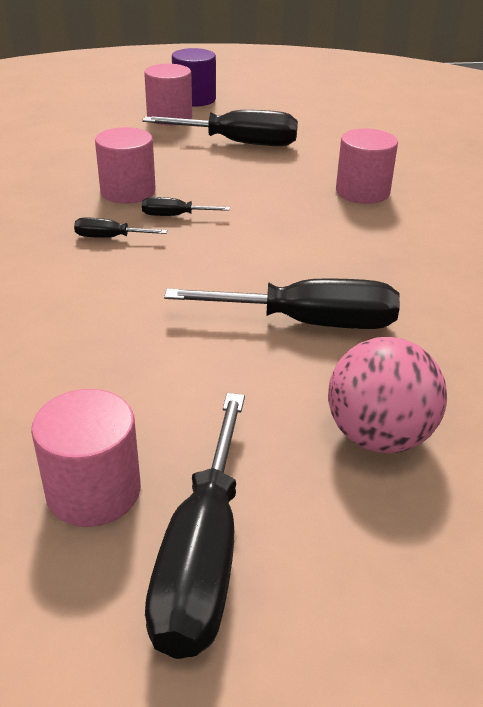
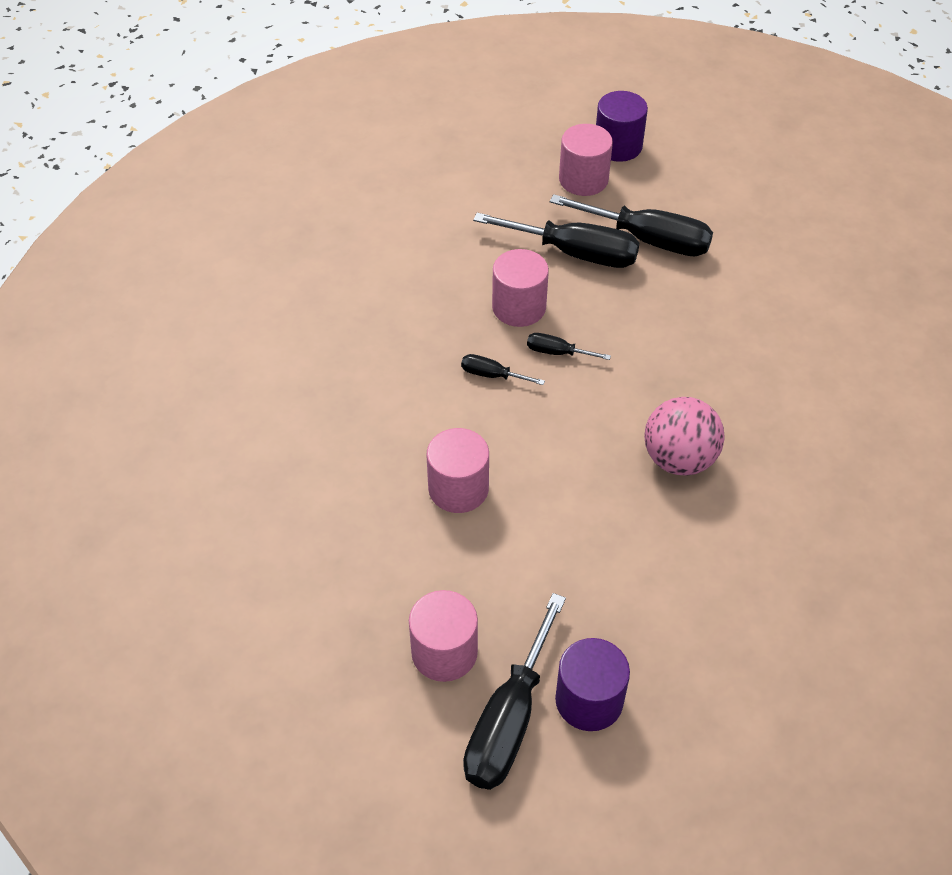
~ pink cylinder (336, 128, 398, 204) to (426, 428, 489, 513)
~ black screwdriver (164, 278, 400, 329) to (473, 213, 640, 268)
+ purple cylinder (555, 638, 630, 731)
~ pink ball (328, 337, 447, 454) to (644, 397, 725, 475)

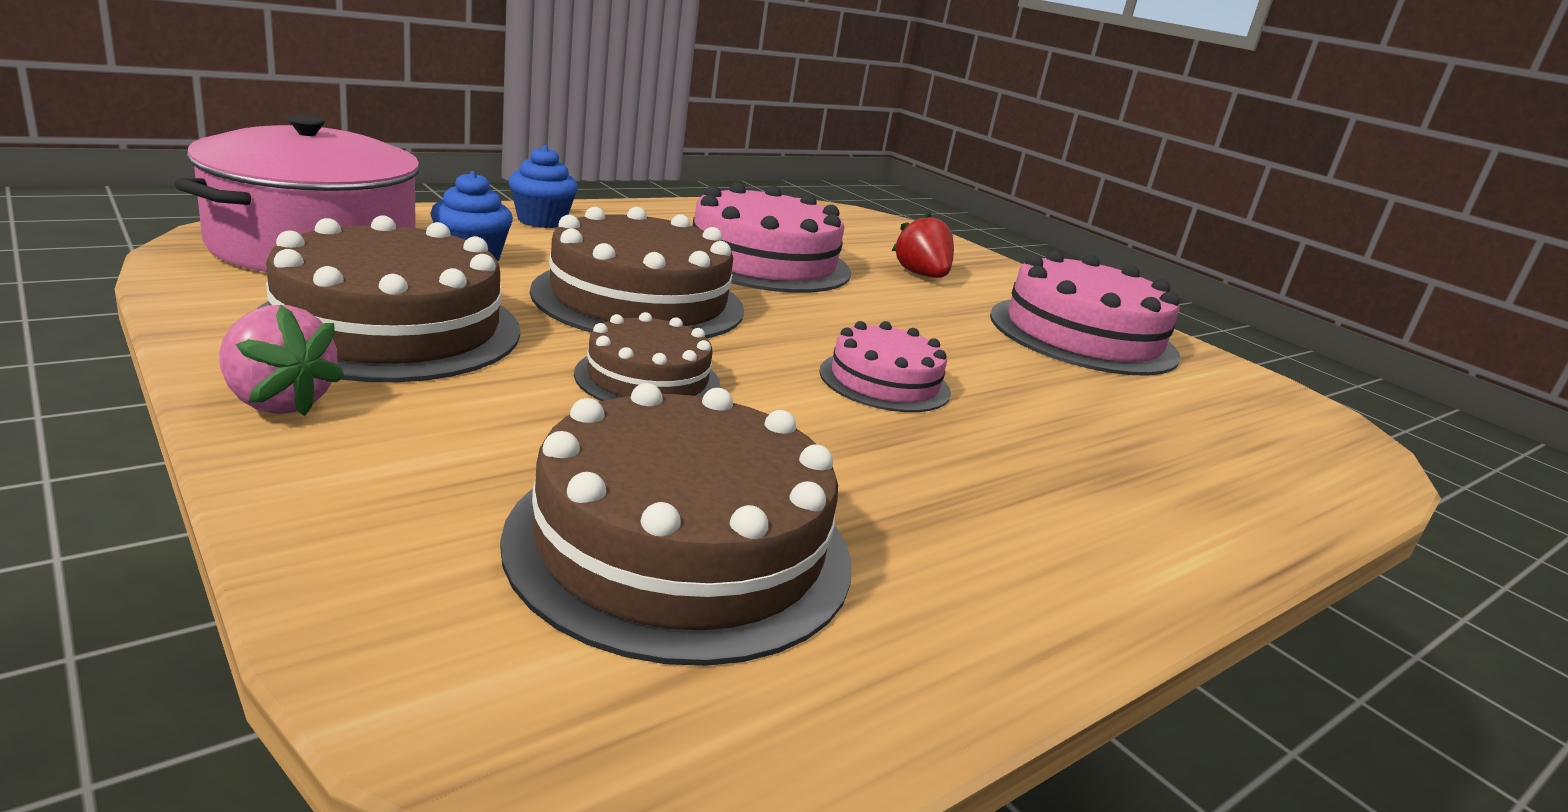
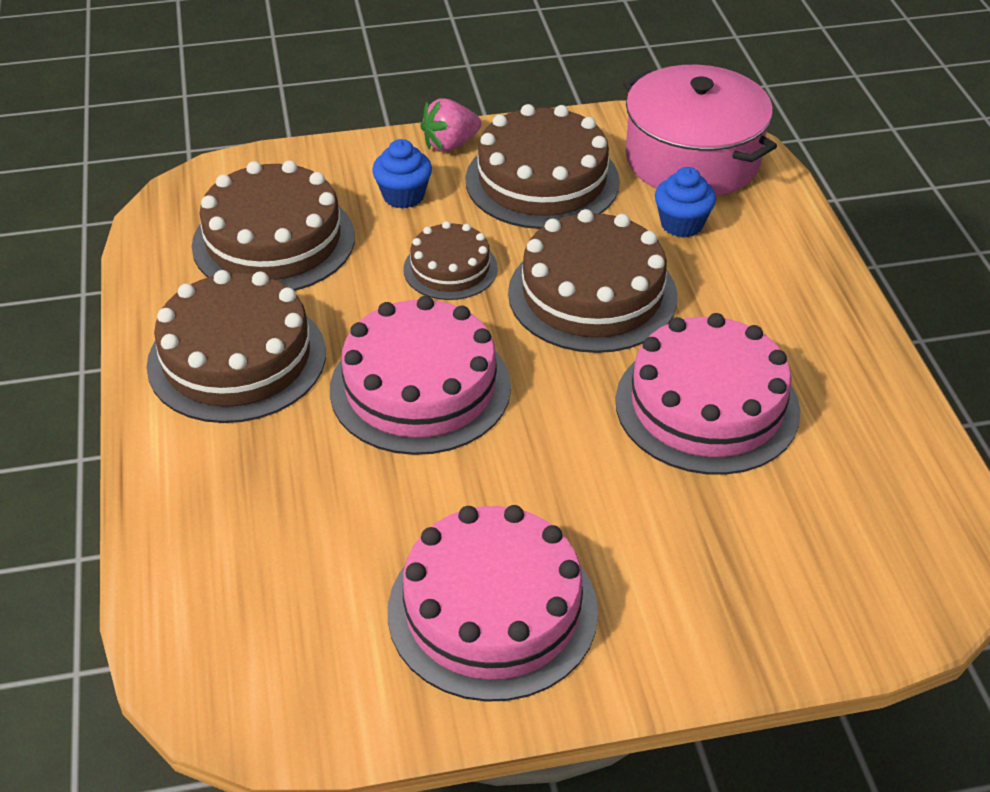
+ brown cake (147, 270, 326, 423)
~ pink cake (819, 321, 951, 412) = (330, 296, 511, 455) x1.76
~ blue cupcake (508, 145, 578, 228) to (372, 139, 432, 209)
- red strawberry (891, 212, 954, 278)

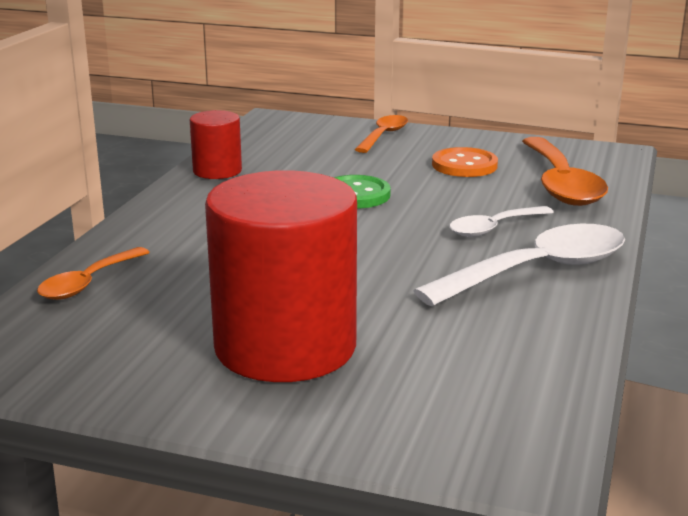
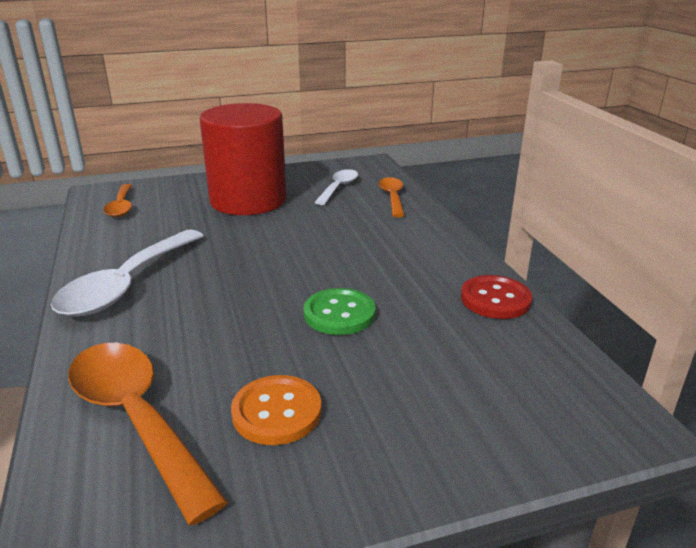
~ orange spoon (355, 115, 408, 153) to (103, 184, 133, 217)
~ white spoon (449, 206, 554, 237) to (315, 169, 358, 205)
~ red cylinder (190, 110, 242, 179) to red button (461, 275, 532, 319)

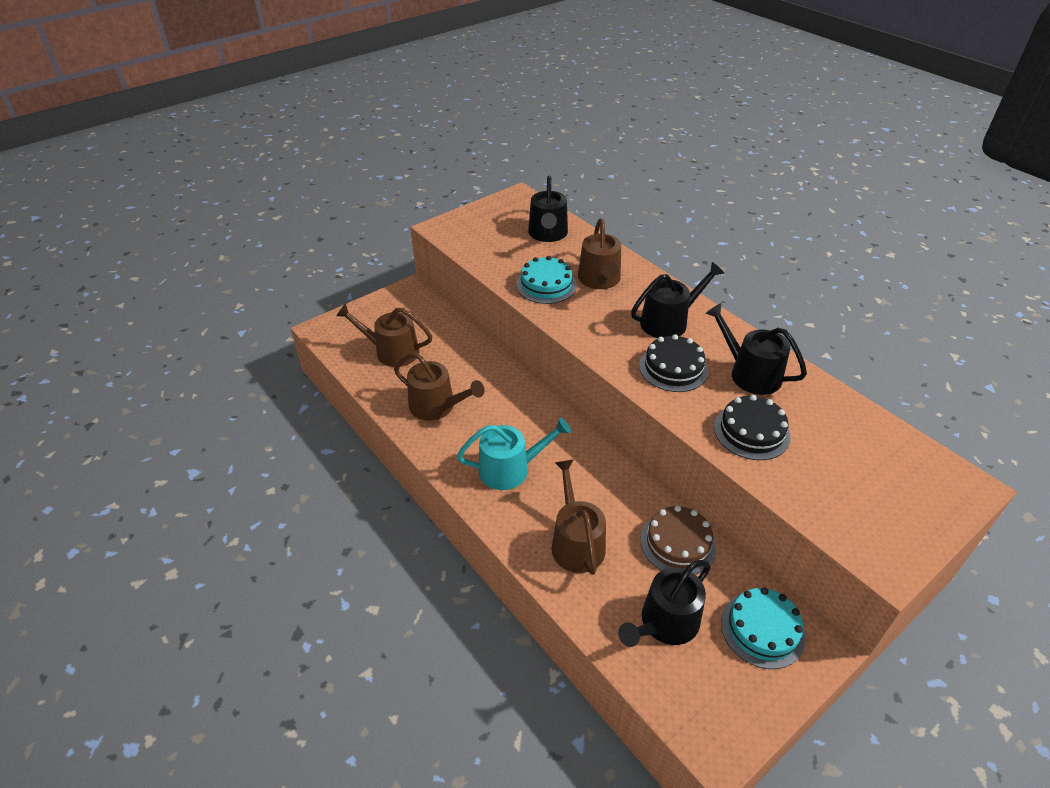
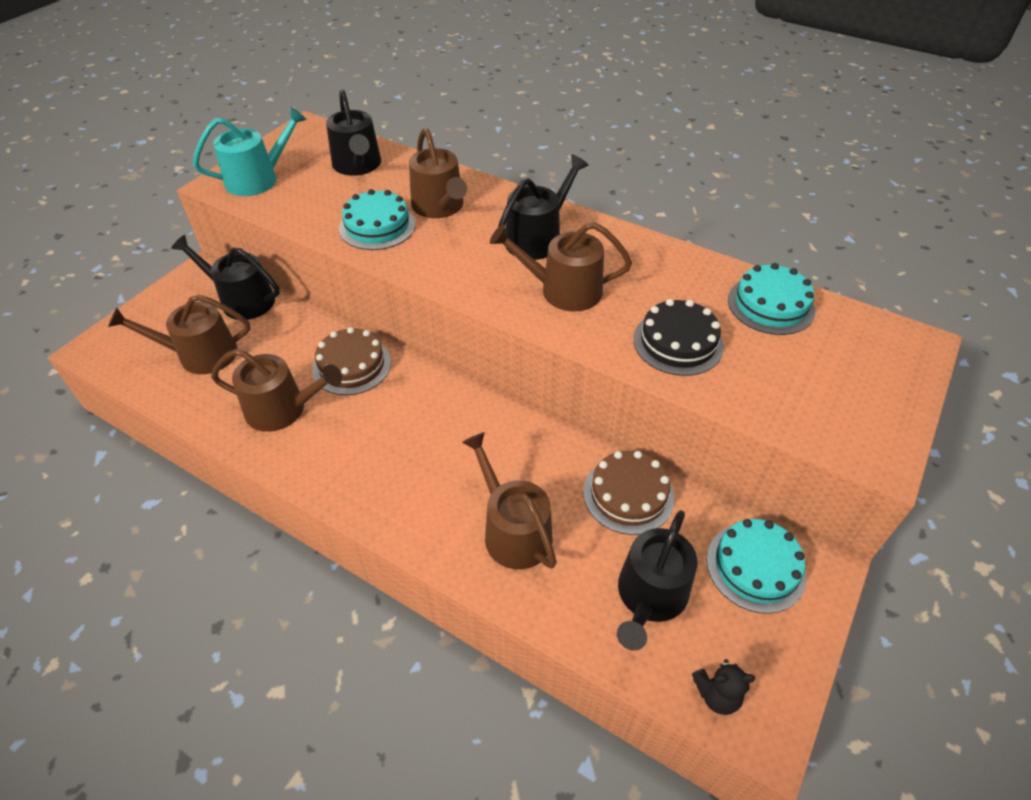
~ black watering can (705, 303, 807, 395) to (171, 235, 280, 320)
~ turquoise watering can (457, 418, 571, 490) to (193, 107, 307, 196)
+ brown cake (312, 327, 391, 395)
~ black cake (639, 334, 709, 392) to brown watering can (490, 222, 632, 311)
+ black teddy bear (692, 659, 755, 715)
+ turquoise cake (728, 263, 815, 335)

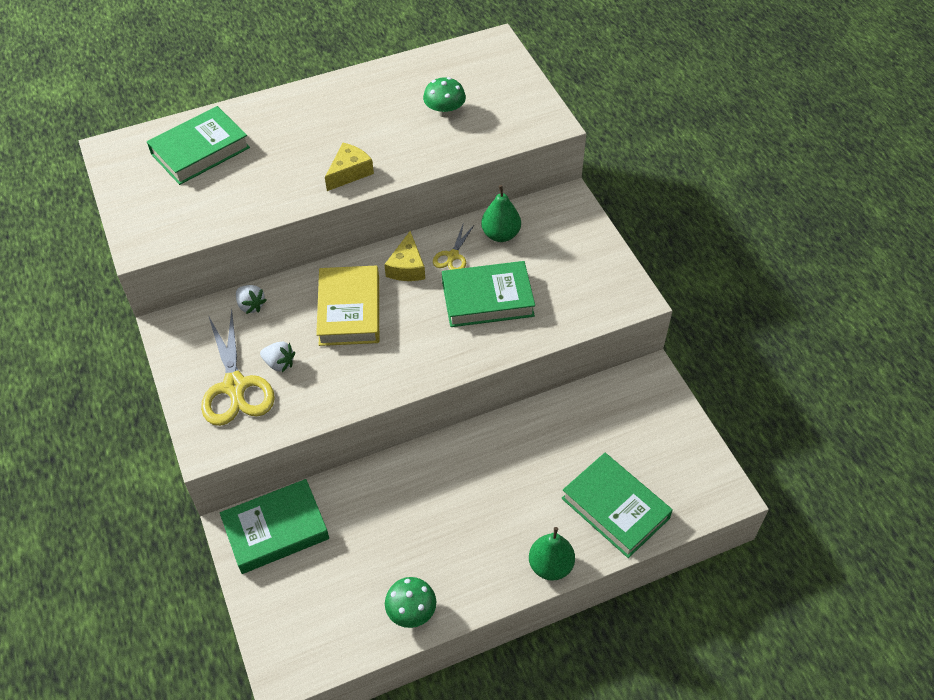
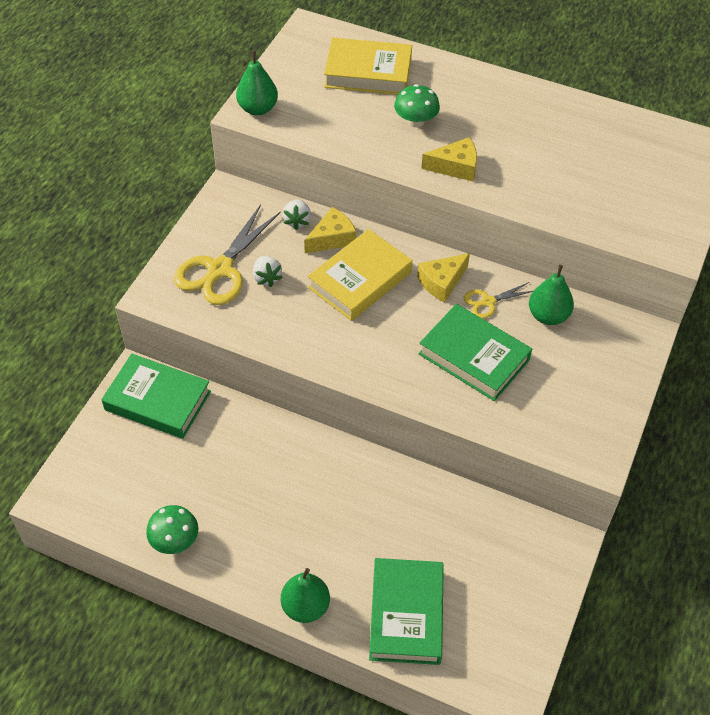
+ green pear (236, 51, 278, 115)
+ yellow cheese (304, 207, 356, 253)
~ green book (147, 106, 250, 185) to yellow book (324, 38, 412, 95)
~ green mushroom (423, 77, 466, 117) to (394, 84, 440, 127)

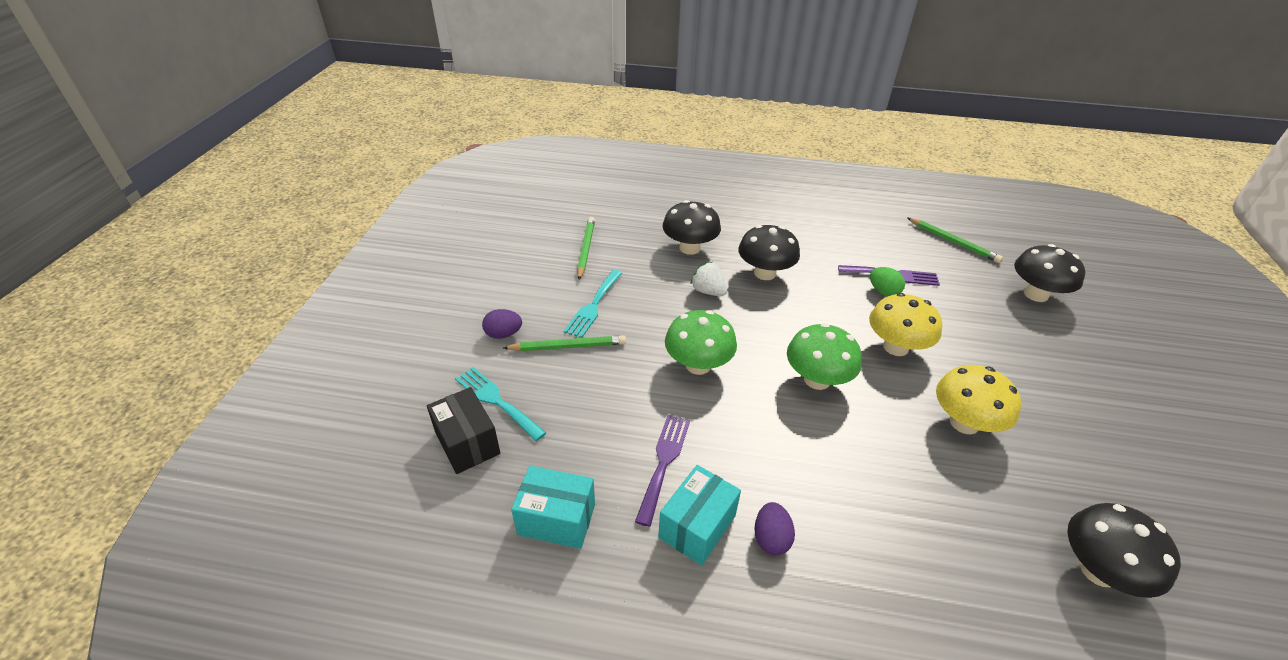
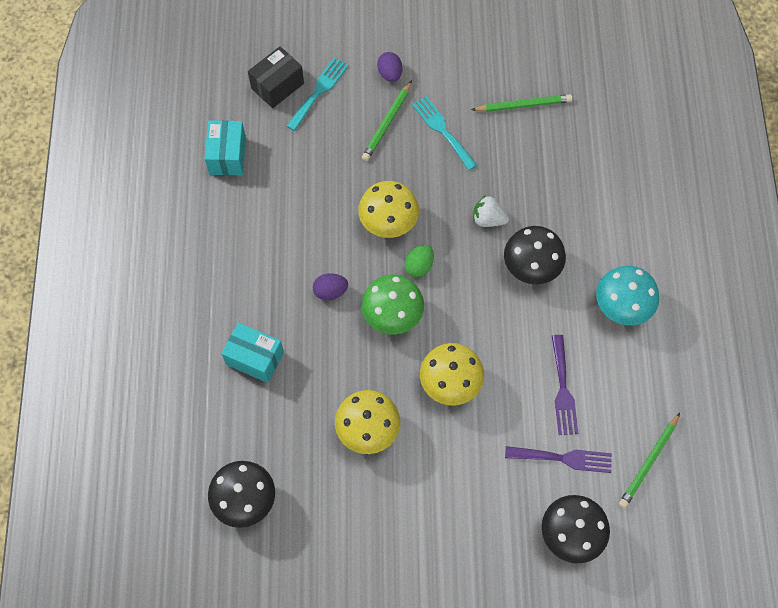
~ turquoise box (658, 465, 741, 566) to (221, 322, 284, 383)
~ purple egg (754, 502, 795, 555) to (313, 273, 348, 300)
~ green mushroom (665, 310, 737, 375) to yellow mushroom (358, 181, 419, 238)
~ green pencil (503, 335, 626, 351) = (362, 80, 412, 161) 45 degrees clockwise
~ green egg (870, 267, 905, 296) to (404, 245, 434, 277)
~ turquoise fork (564, 270, 622, 338) = (412, 96, 477, 171) 45 degrees clockwise
~ white strawberry (690, 262, 727, 296) = (473, 195, 509, 227) 105 degrees counterclockwise
~ purple fork (635, 415, 690, 527) to (505, 446, 612, 473)
+ turquoise mushroom (596, 266, 659, 325)
- black mushroom (663, 200, 721, 255)

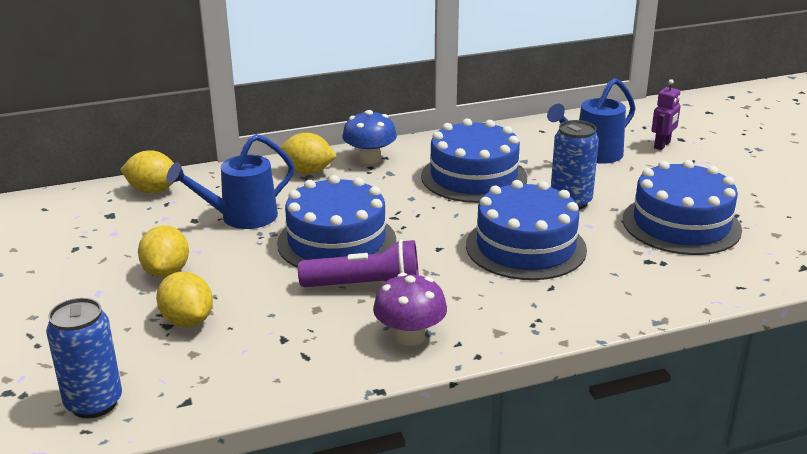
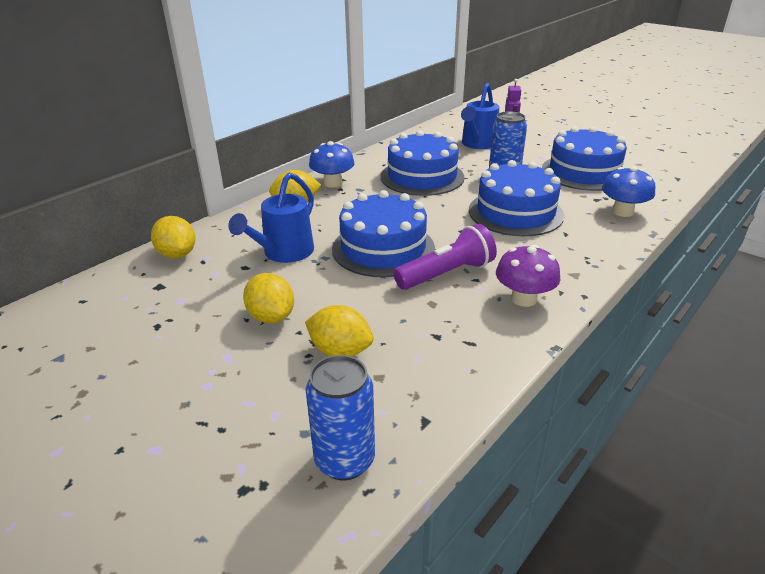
~ yellow lemon (120, 151, 174, 193) = (151, 216, 195, 258) 75 degrees clockwise
+ blue mushroom (602, 166, 655, 217)

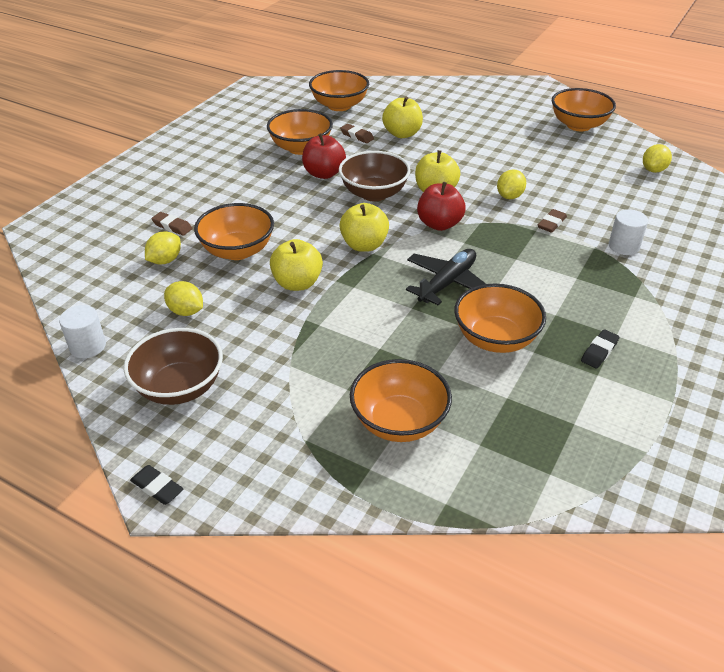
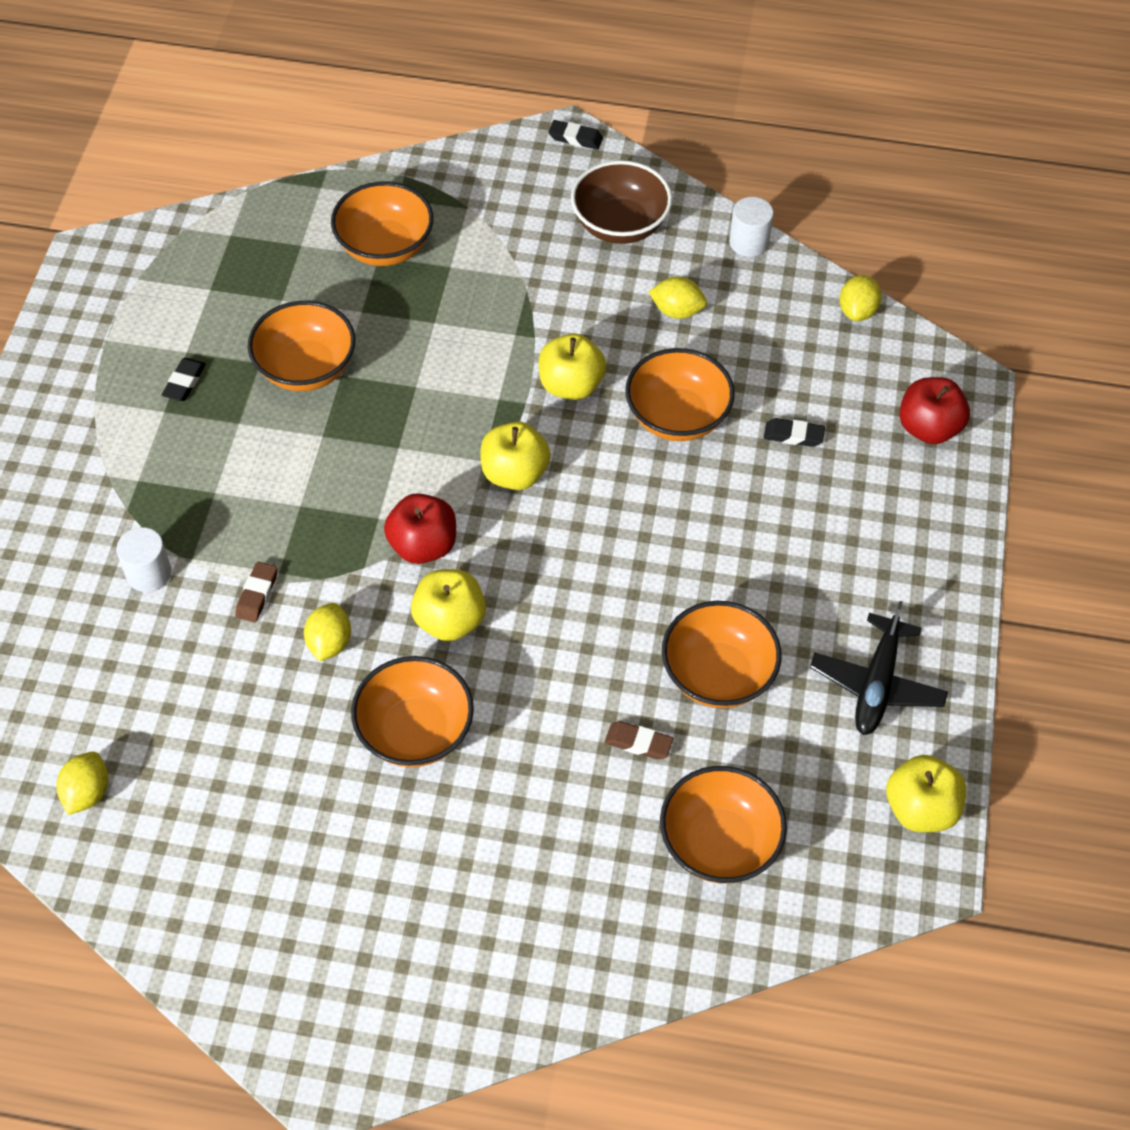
~ orange bowl (552, 88, 616, 131) to (351, 656, 474, 767)
~ brown eraser (151, 212, 192, 236) to black eraser (764, 418, 825, 447)
~ black plane (406, 249, 486, 305) to (810, 601, 948, 735)
~ yellow lemon (145, 231, 181, 265) to (839, 275, 882, 321)
~ yellow apple (382, 96, 423, 138) to (886, 755, 966, 832)
~ red apple (302, 133, 346, 179) to (899, 377, 970, 444)
- brown bowl (339, 151, 411, 201)

